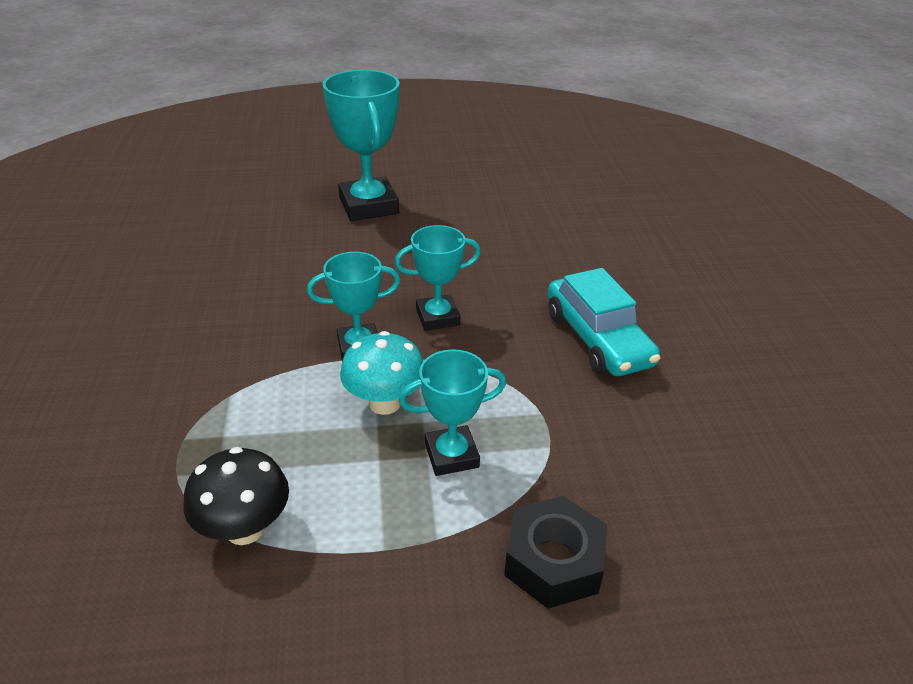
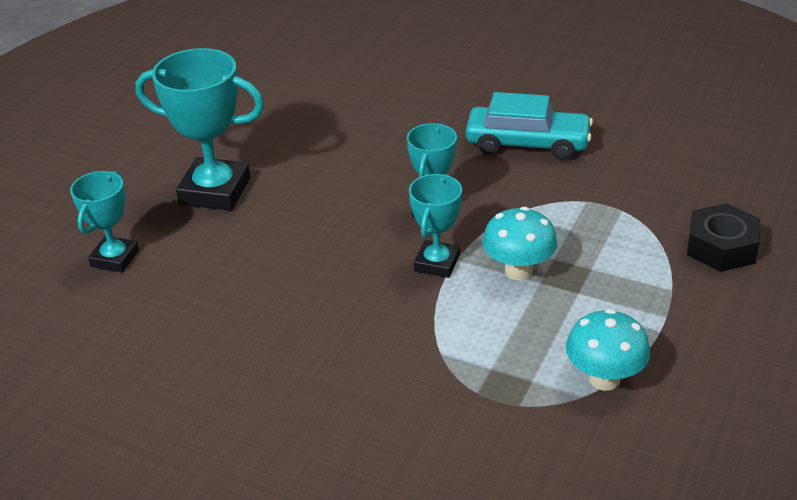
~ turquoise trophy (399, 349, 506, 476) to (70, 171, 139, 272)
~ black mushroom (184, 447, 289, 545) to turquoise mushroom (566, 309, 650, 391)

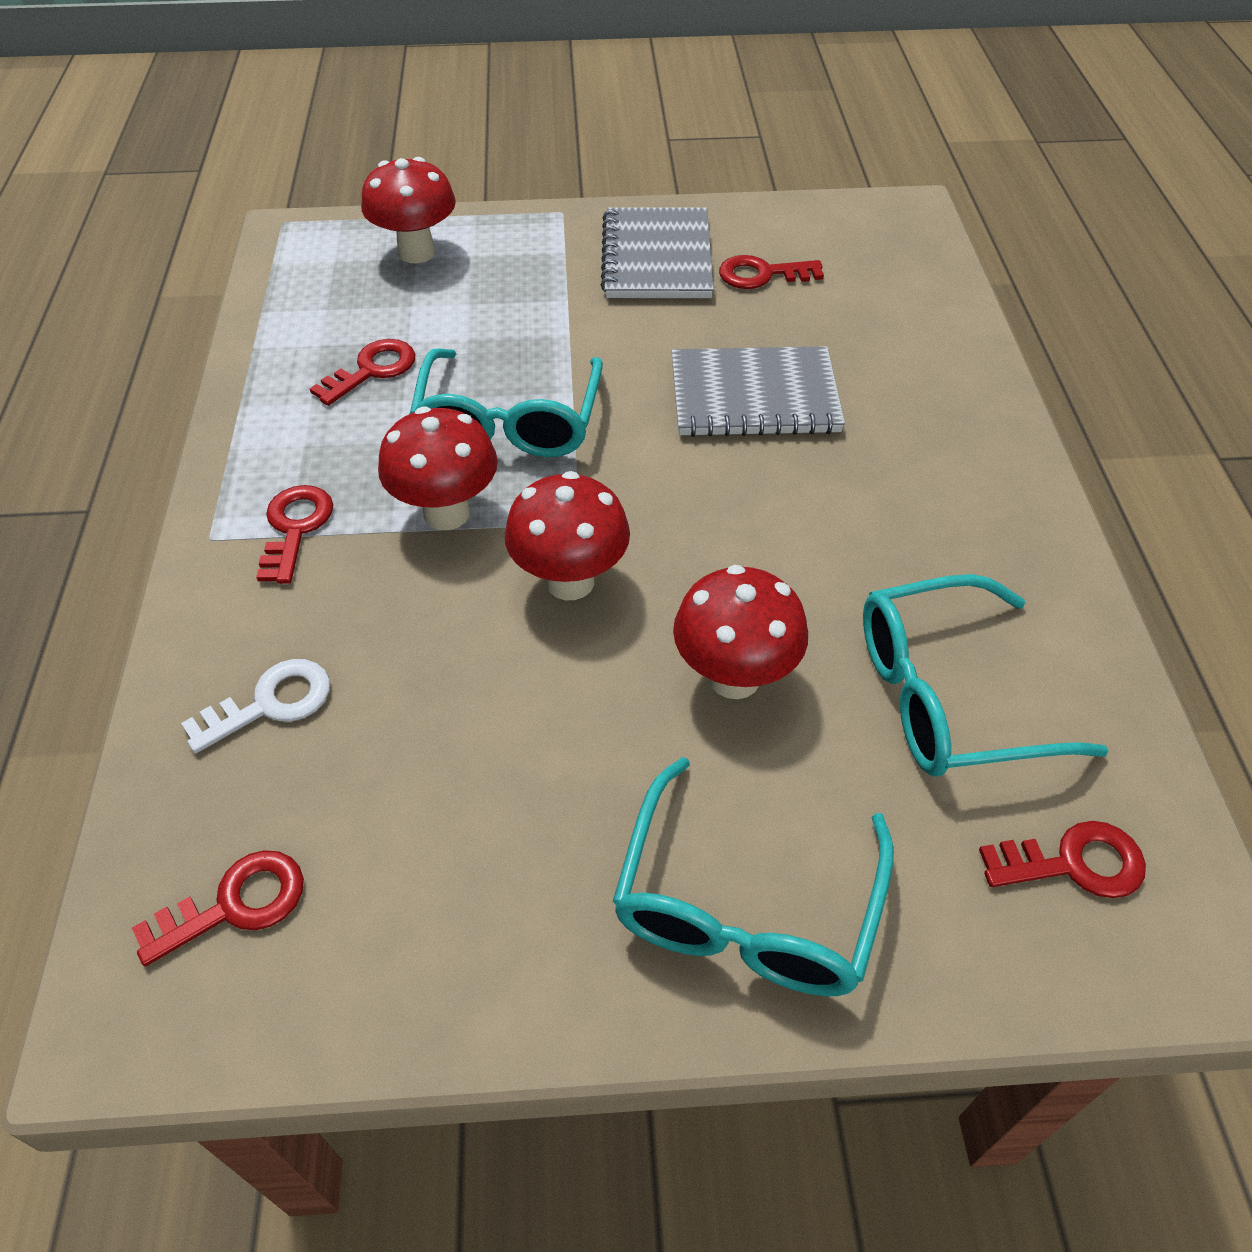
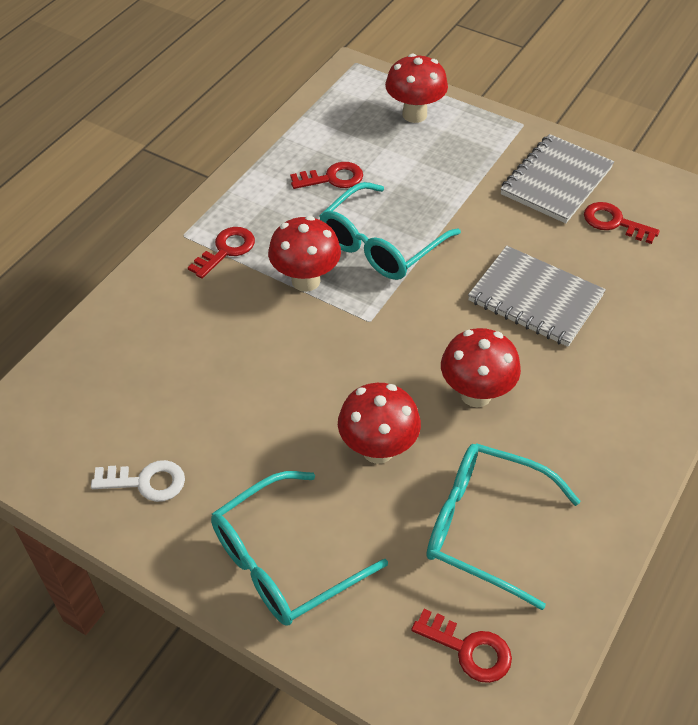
~ white key (181, 659, 330, 753) to (91, 460, 185, 502)
~ red mushroom (505, 471, 630, 600) to (441, 328, 521, 407)
- red key (132, 850, 304, 966)

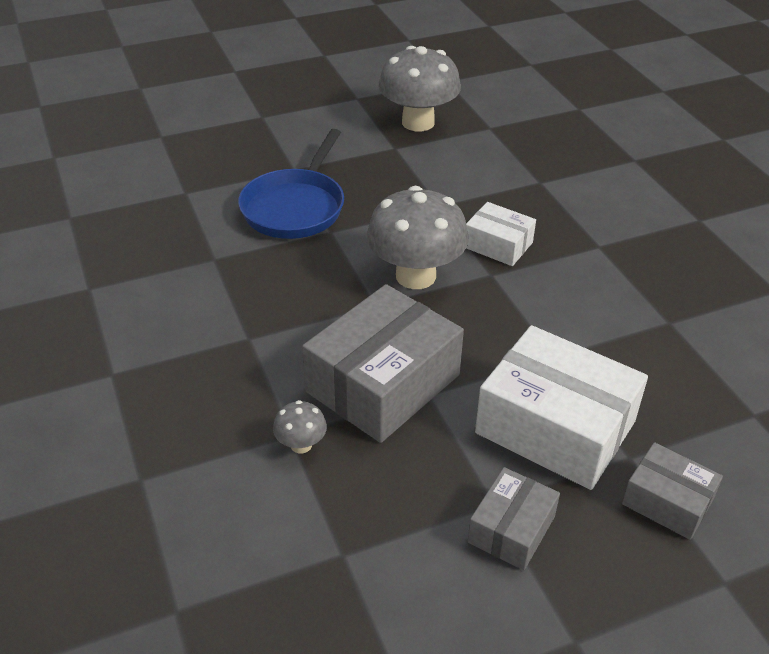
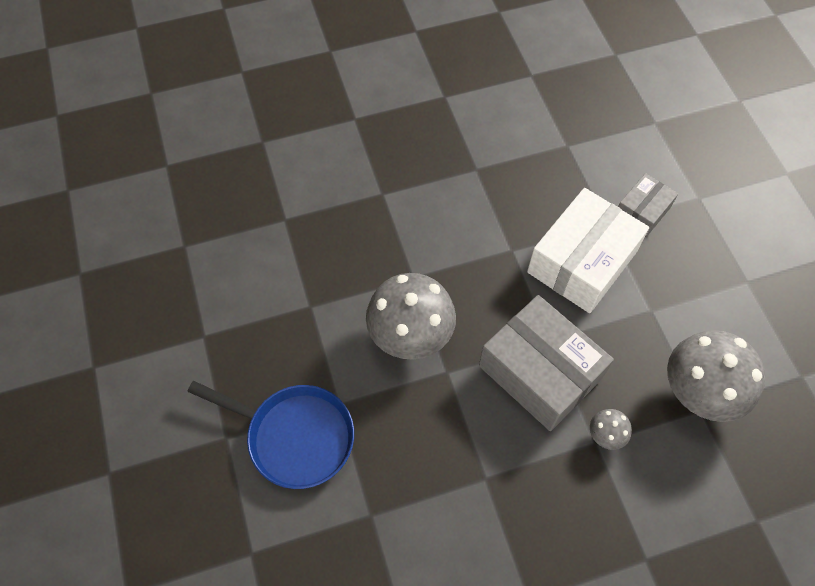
~ grey mushroom (378, 46, 461, 131) to (667, 330, 765, 422)
- white box (466, 202, 536, 266)
- grey box (468, 467, 560, 570)

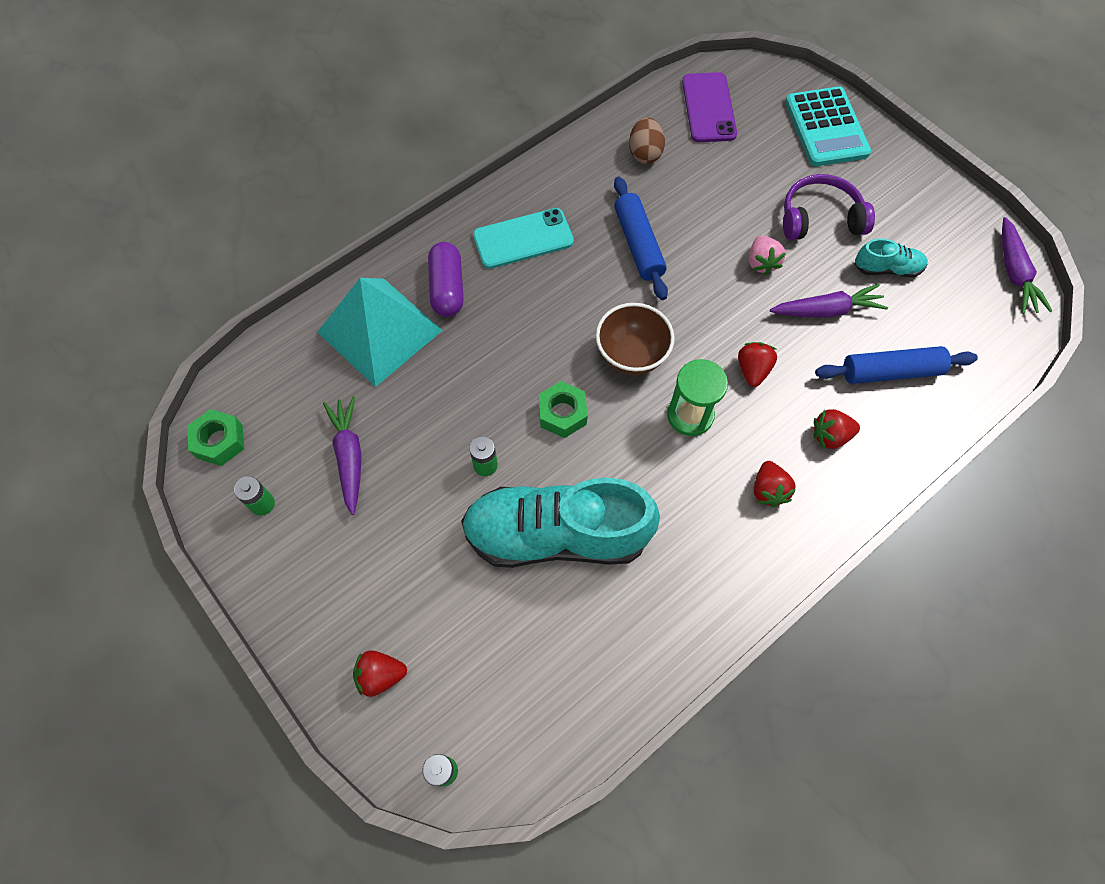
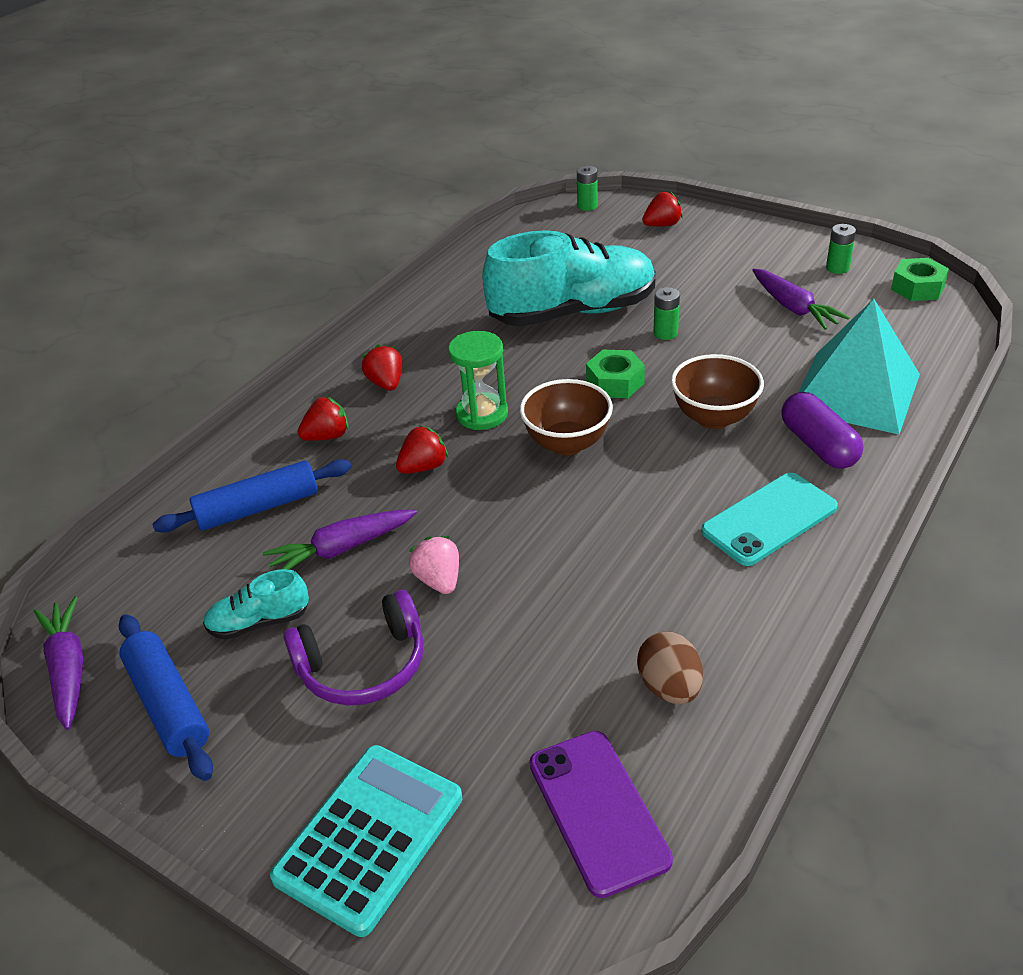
~ blue rolling pin (614, 177, 668, 300) to (118, 614, 213, 781)
~ turquoise calculator (785, 87, 871, 166) = (270, 745, 462, 937) 60 degrees clockwise
~ red strawberry (738, 342, 777, 387) = (396, 426, 448, 474) 120 degrees counterclockwise
+ brown bowl (671, 354, 764, 429)

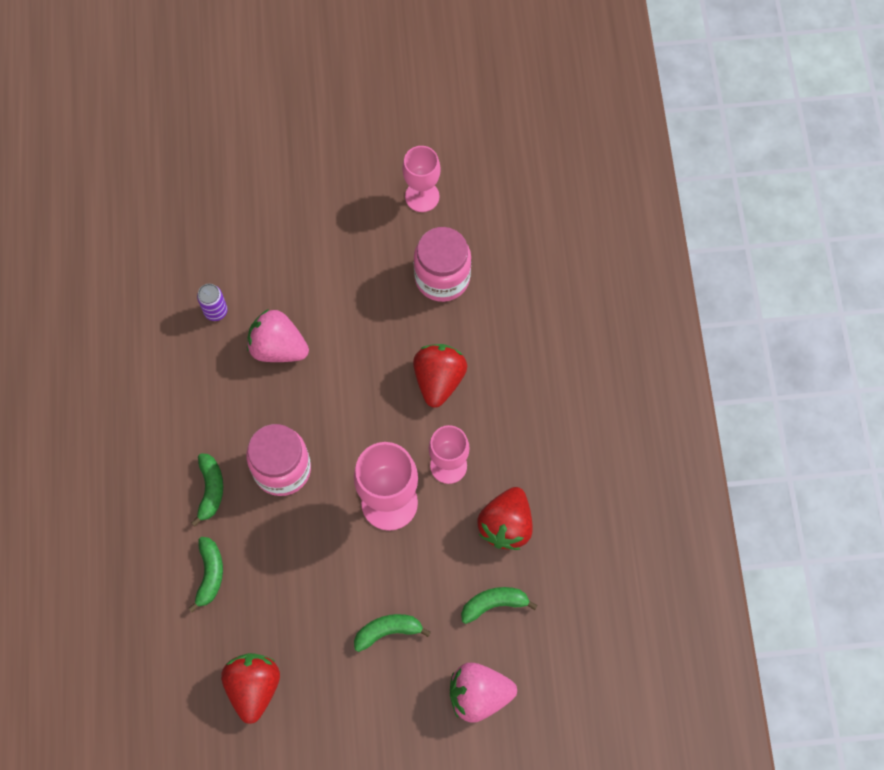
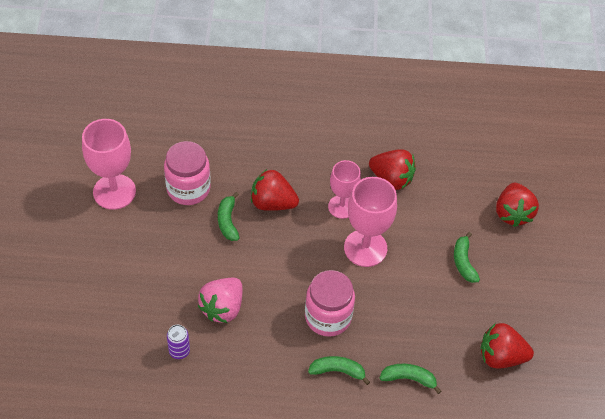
~ pink goblet (402, 146, 441, 212) = (82, 119, 136, 210) x1.52
~ green banana (461, 587, 537, 624) to (218, 192, 240, 241)
~ pink strawberry (450, 663, 517, 723) to red strawberry (496, 183, 539, 227)

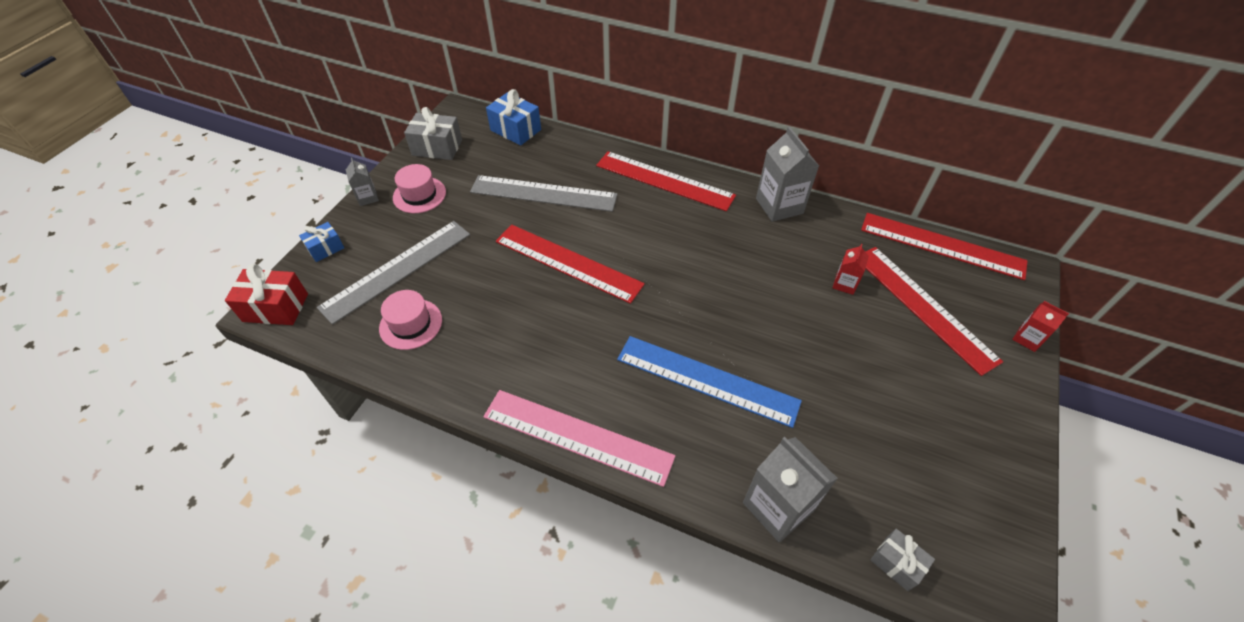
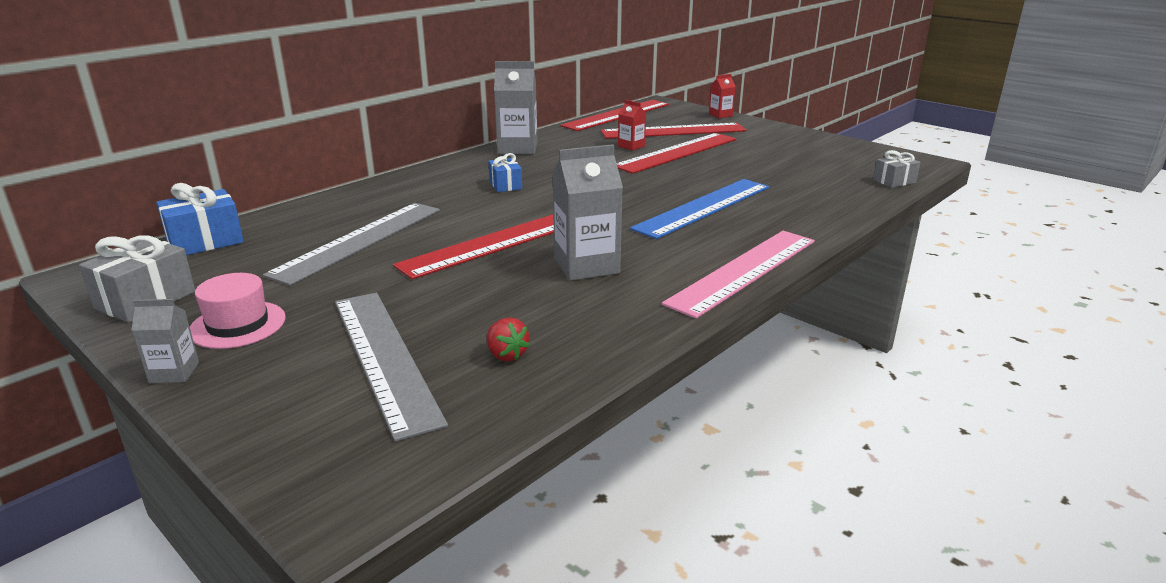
~ pink hat (379, 290, 442, 350) to red strawberry (487, 317, 530, 362)
~ blue gift (299, 222, 344, 262) to (488, 153, 522, 192)
~ grey carton (743, 437, 838, 542) to (553, 144, 623, 281)
~ red ruler (596, 151, 736, 211) to (617, 133, 736, 174)
- red gift (225, 264, 308, 325)

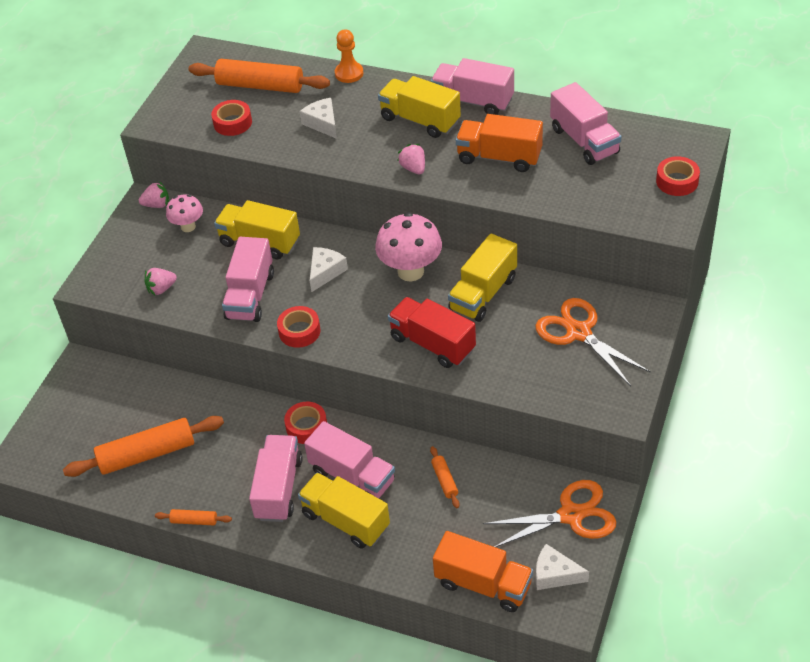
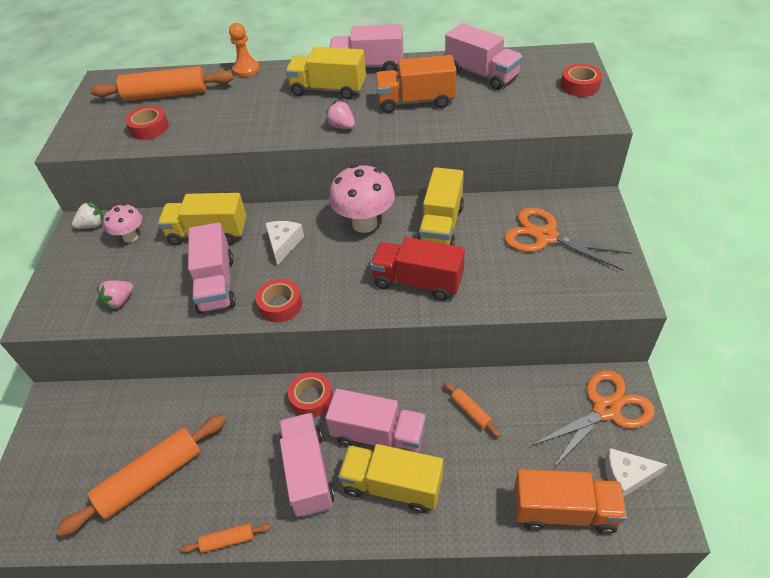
~ pink strawberry (139, 181, 169, 208) to white strawberry (72, 202, 104, 229)
- white cheese (300, 98, 337, 139)

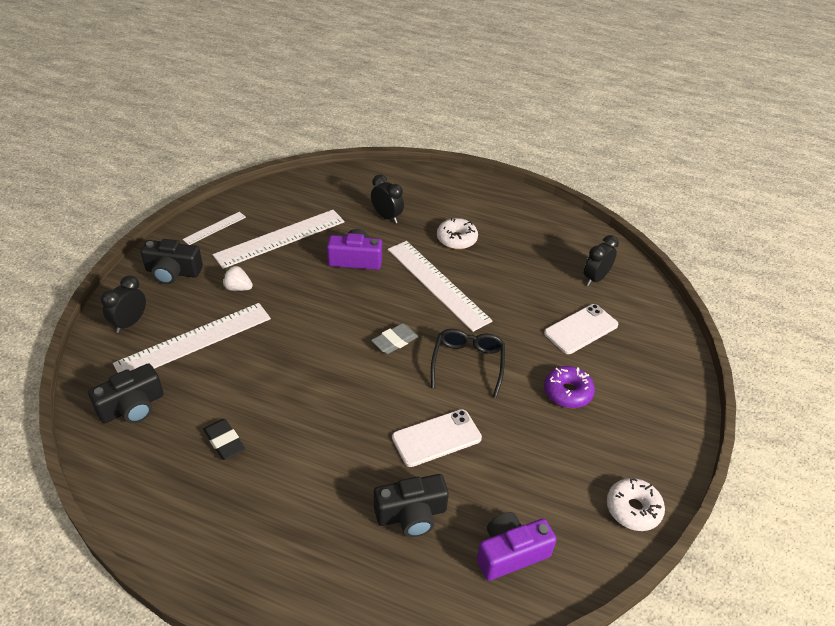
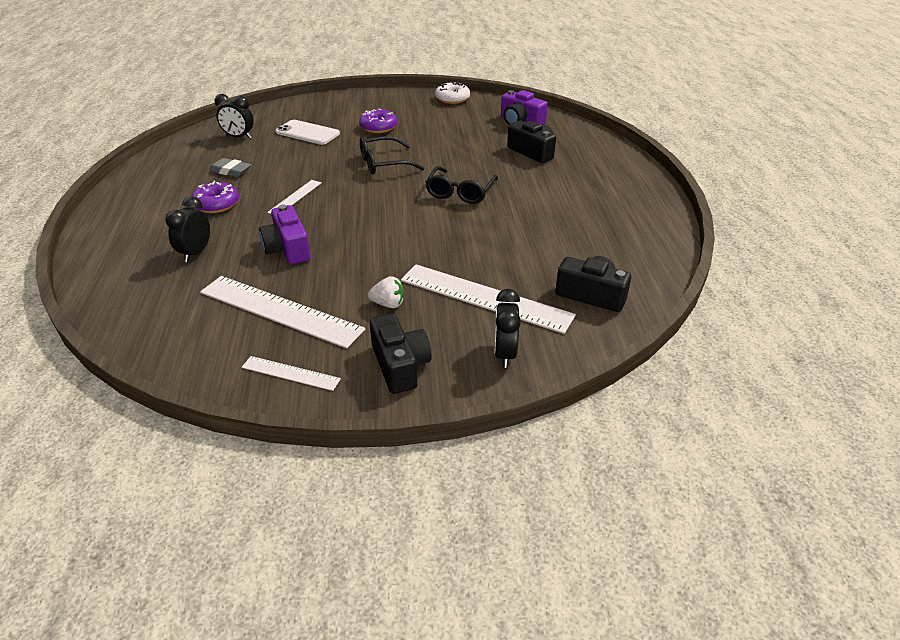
~ white donut (437, 218, 478, 249) to purple donut (191, 181, 239, 213)
~ grey eraser (371, 323, 418, 354) to (209, 158, 251, 177)
~ white ruler (388, 241, 493, 332) = (267, 180, 322, 214) x0.50
~ white strawberry (223, 266, 253, 291) = (368, 276, 404, 308) 75 degrees counterclockwise
+ black glasses (425, 166, 498, 204)
~ black clock (101, 275, 146, 333) = (494, 289, 521, 368) 90 degrees clockwise
- black eraser (203, 419, 245, 460)
- white phone (392, 409, 482, 467)

